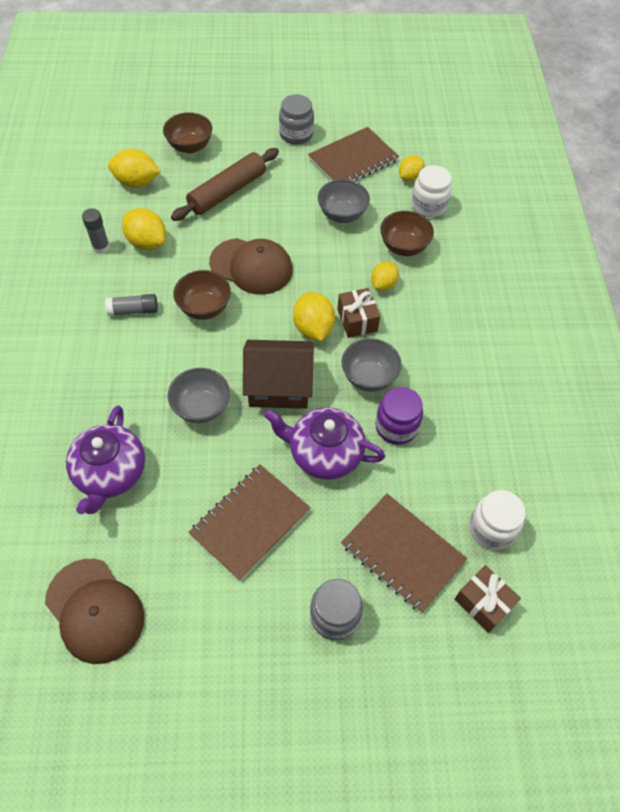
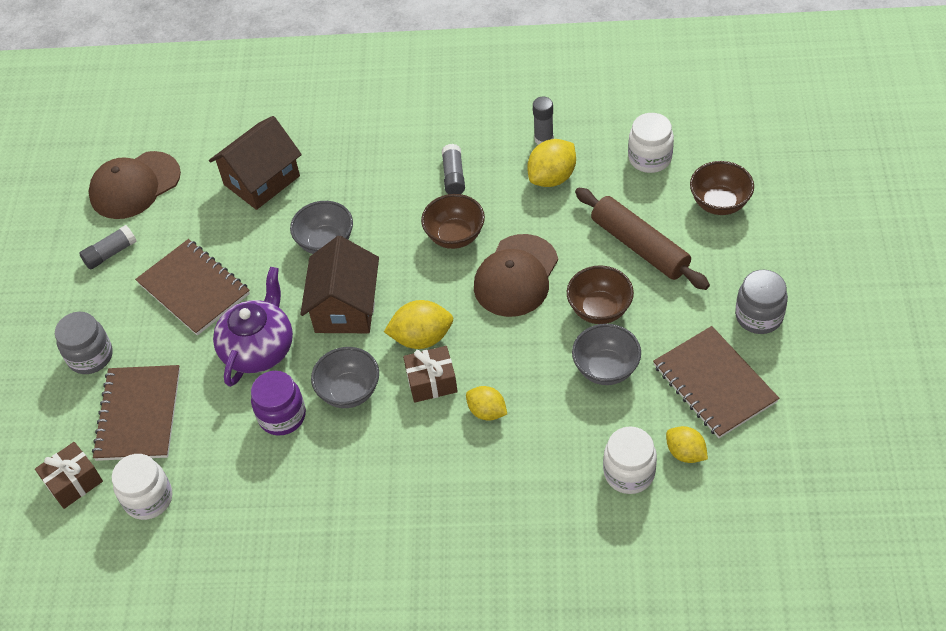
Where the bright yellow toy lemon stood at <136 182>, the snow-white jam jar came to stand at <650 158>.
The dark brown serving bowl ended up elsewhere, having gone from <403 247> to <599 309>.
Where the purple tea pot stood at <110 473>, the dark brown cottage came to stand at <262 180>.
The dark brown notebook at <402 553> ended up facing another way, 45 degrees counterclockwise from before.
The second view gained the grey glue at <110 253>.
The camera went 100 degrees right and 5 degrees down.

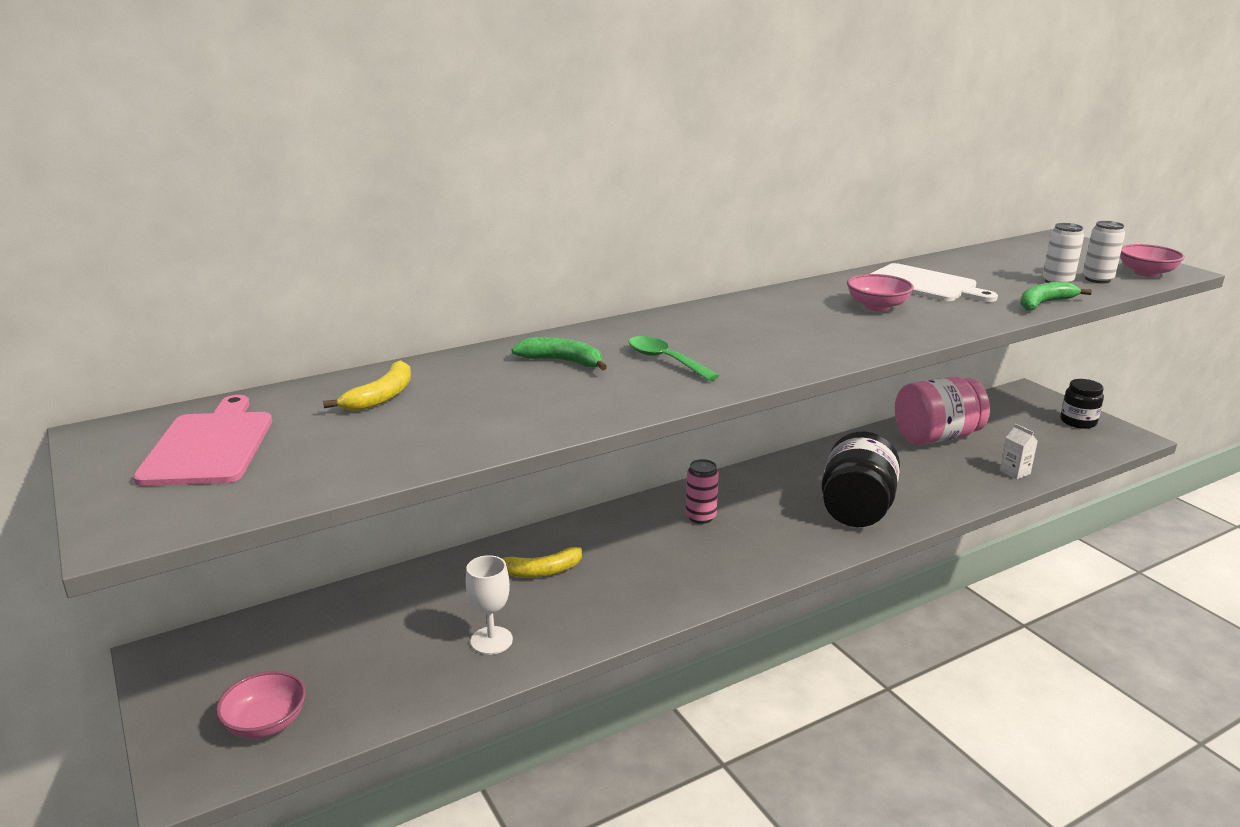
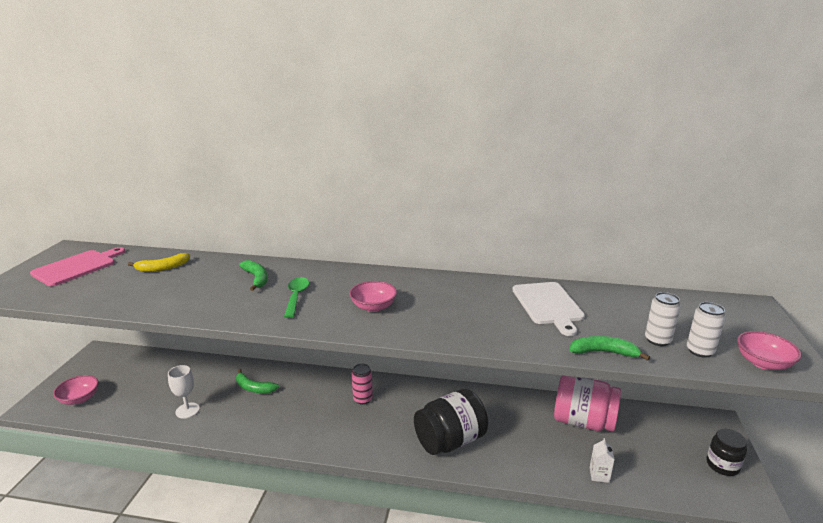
The rose-pink serving bowl ended up elsewhere, having gone from <877 306> to <373 307>.
What was the bright yellow banana at <540 571> turned into the green banana at <254 388>.
The camera went 40 degrees right and 0 degrees up.

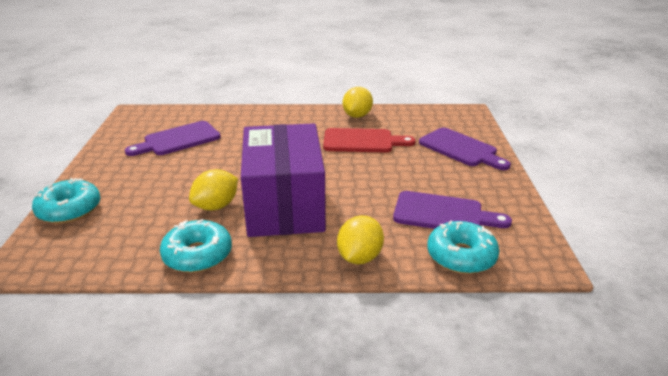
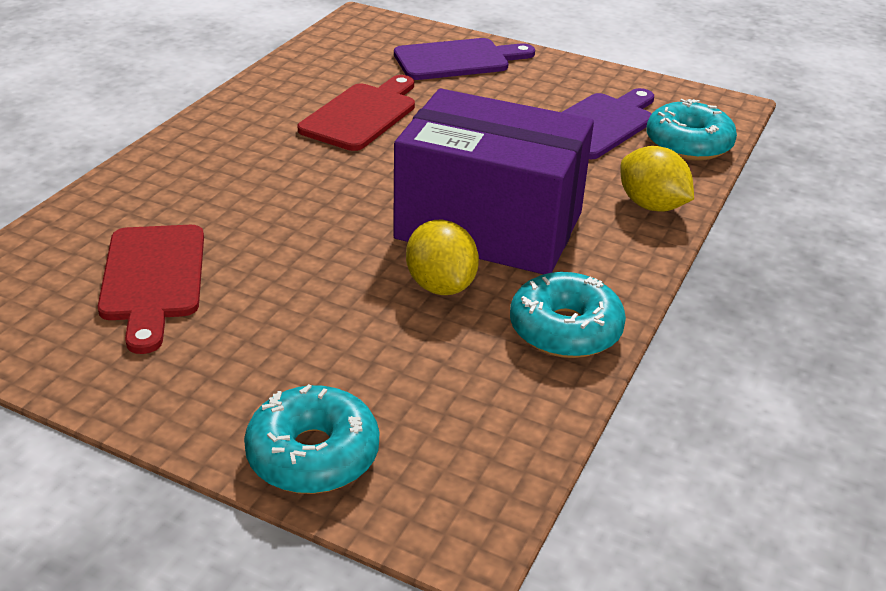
The second view lost the bright yellow toy lemon at <357 116>.
What was the purple bread board at <178 140> turned into the scarlet bread board at <153 278>.
The camera went 65 degrees left and 5 degrees up.

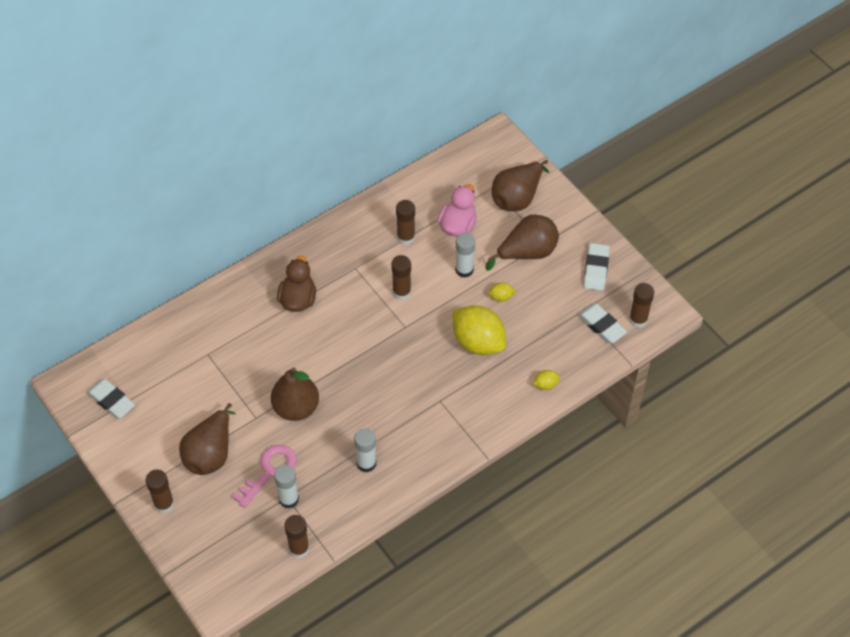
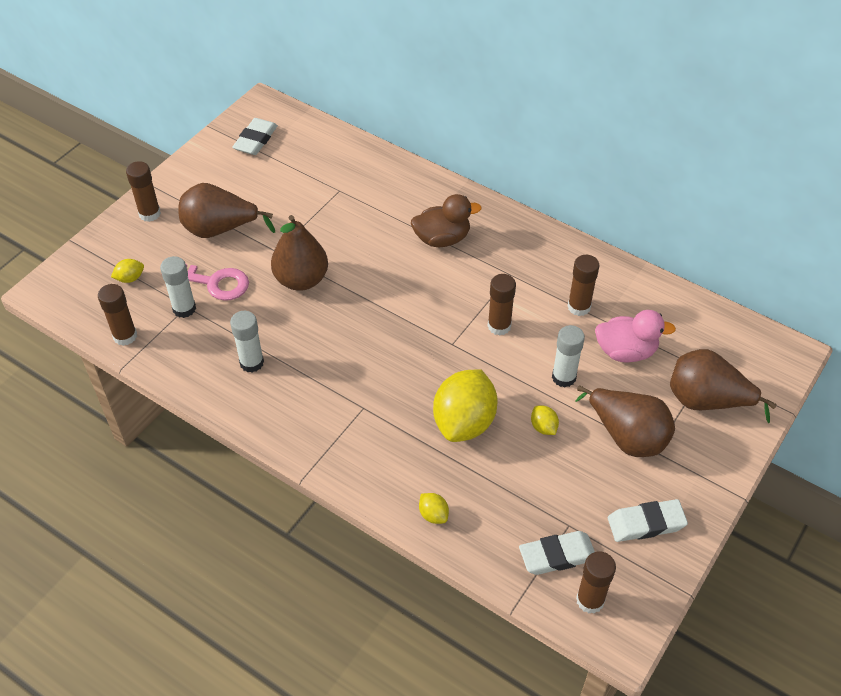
The snow-white eraser at <601 325> ended up facing another way, 45 degrees clockwise from before.
The second view gained the bright yellow toy lemon at <130 278>.
The camera went 70 degrees right and 5 degrees down.

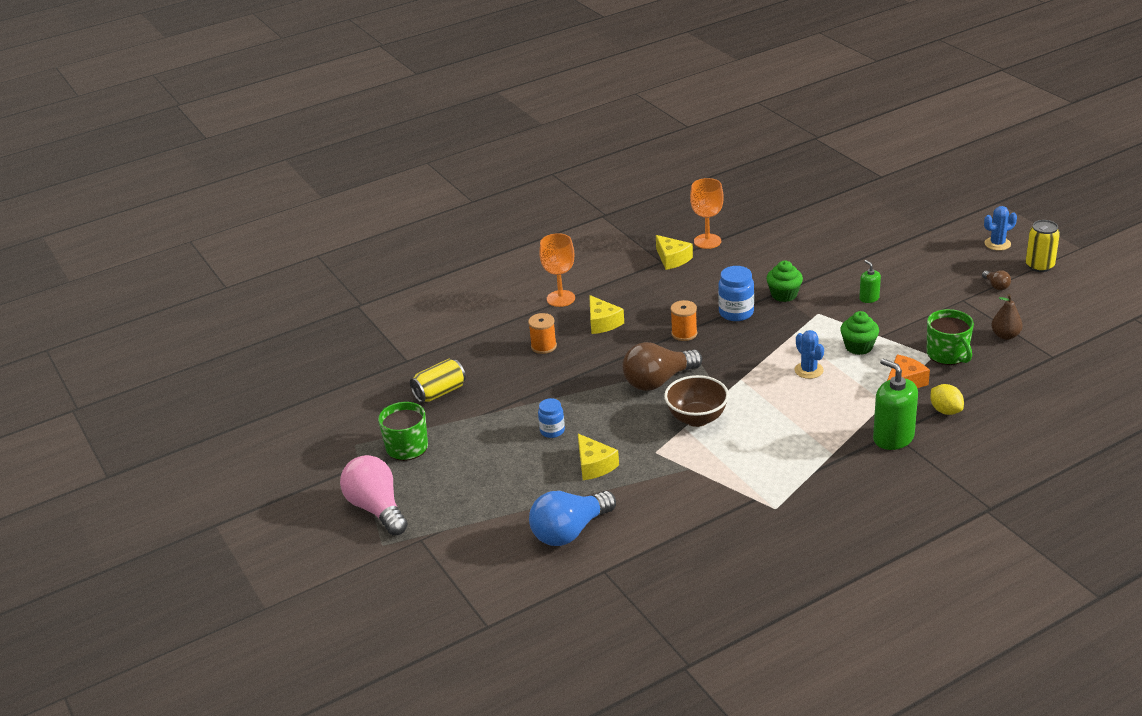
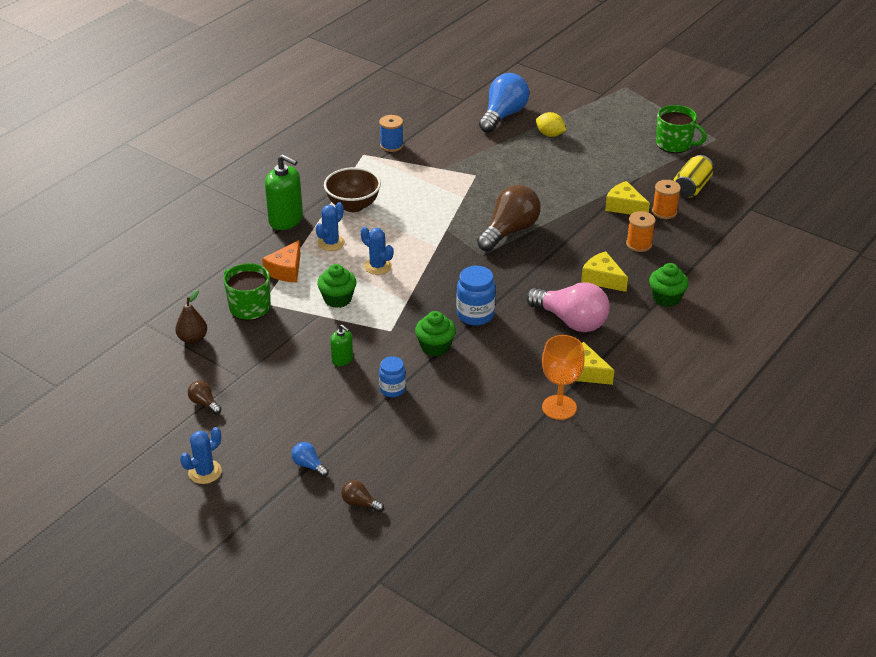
The second view lost the bright yellow can at <1039 266>.
Where the bright orange goblet stood at <561 298>, the green muffin came to stand at <666 298>.
The bright orange spool ended up elsewhere, having gone from <684 333> to <664 212>.
The dark brown serving bowl ended up elsewhere, having gone from <697 418> to <353 205>.
The bright yellow toy lemon ended up elsewhere, having gone from <945 411> to <550 135>.
The cobalt jam jar ended up elsewhere, having gone from <552 431> to <392 389>.
The bright yellow piece of cheese ended up elsewhere, having gone from <594 465> to <624 206>.
The rose-pink lightbulb ended up elsewhere, having gone from <377 508> to <571 321>.
The second view gained the cobalt spool at <391 145>.
The second view gained the cobalt cactus at <331 243>.
The second view gained the cobalt lightbulb at <309 465>.
The second view gained the dark brown lightbulb at <360 503>.
The camera went 155 degrees right and 5 degrees up.

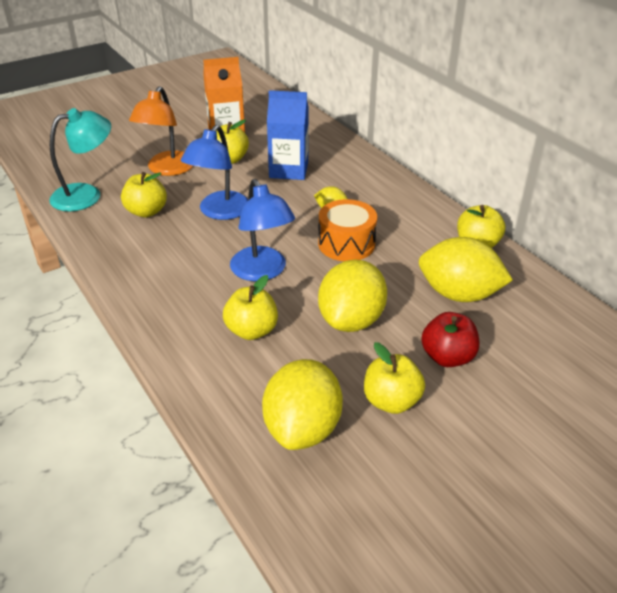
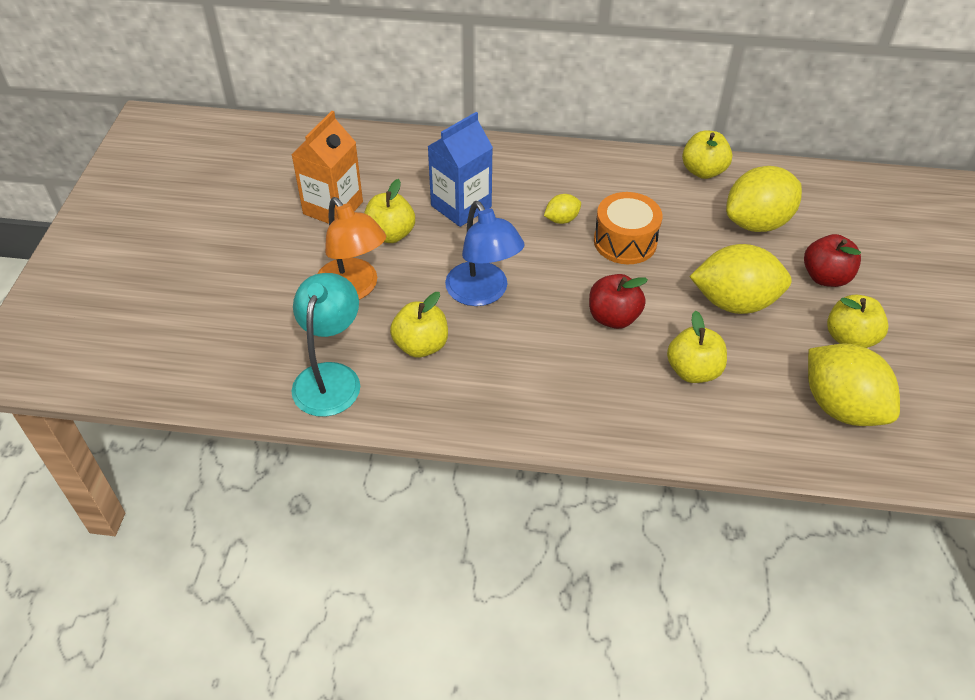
Where the cobalt reading lamp stood at <262 272>, the scarlet apple fruit came to stand at <613 317>.
The bright yellow toy lemon at <351 320> ended up facing another way, 60 degrees counterclockwise from before.
The camera went 50 degrees left and 10 degrees up.

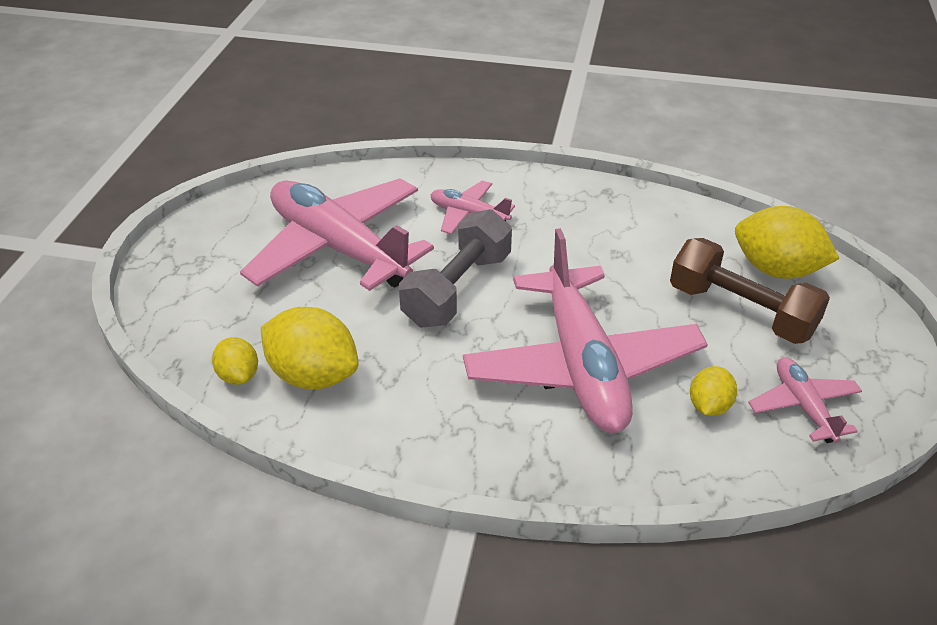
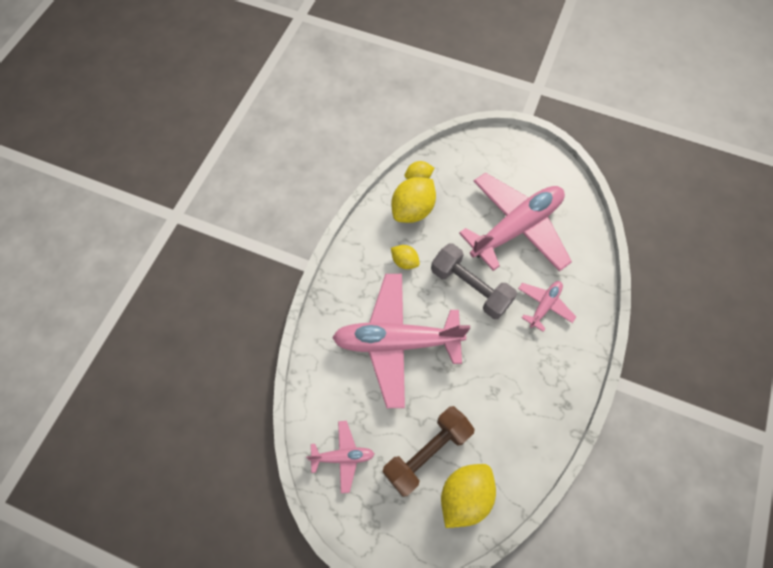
The bright yellow toy lemon ended up elsewhere, having gone from <709 406> to <404 261>.
The camera went 100 degrees right and 25 degrees up.

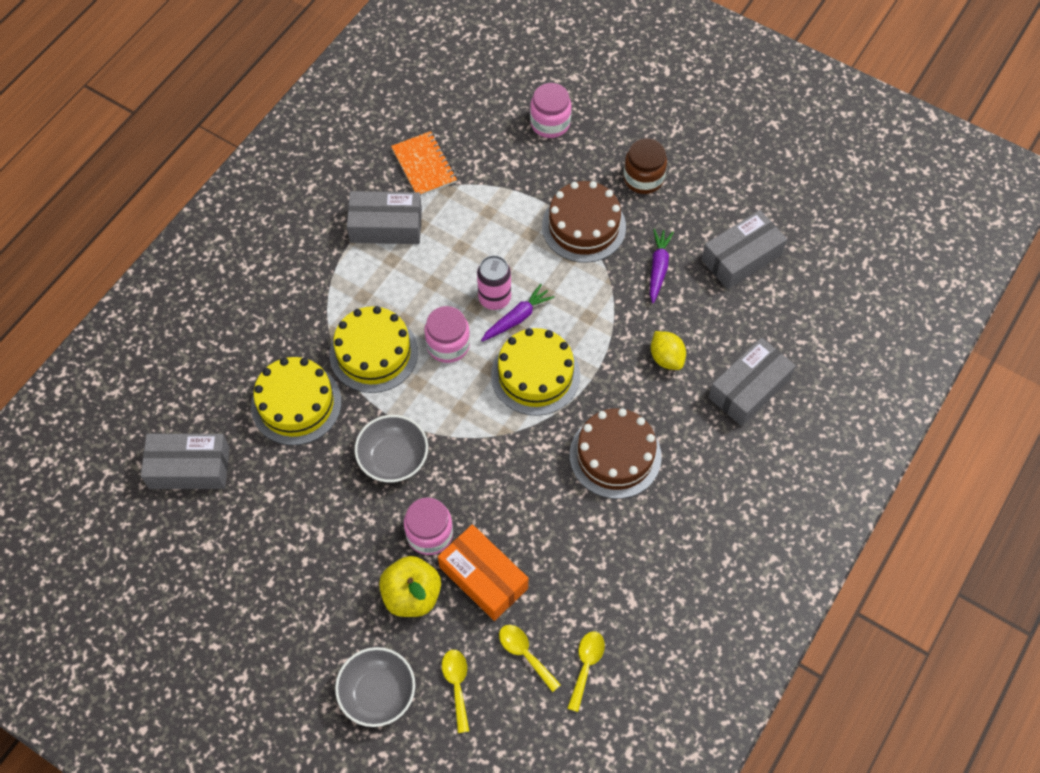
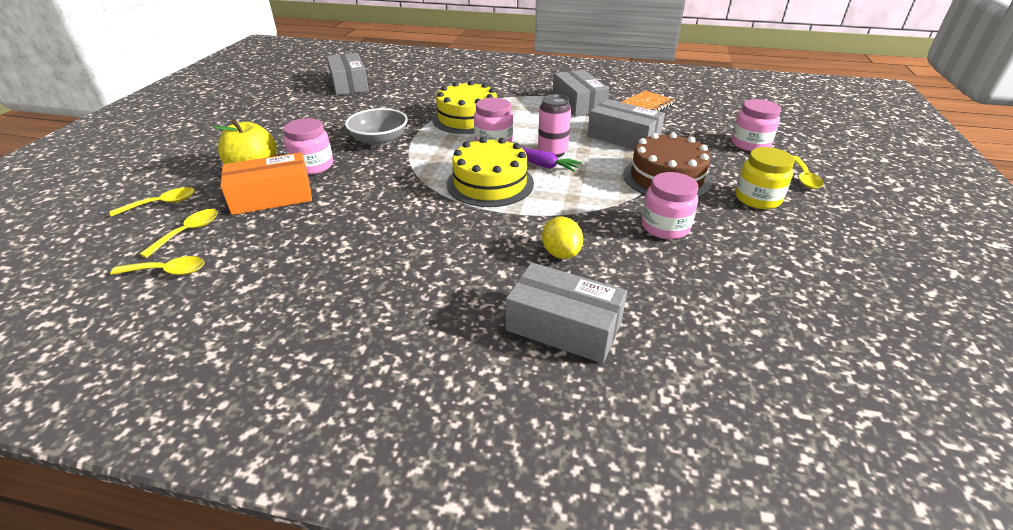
What was the dark brown jam jar at <643 178> turned into the bright yellow jam jar at <757 198>.
The grey box ended up elsewhere, having gone from <741 257> to <623 137>.
Where the purple root vegetable stood at <658 268>, the rose-pink jam jar came to stand at <665 227>.
The bright yellow toy lemon at <666 358> ended up facing another way, 60 degrees counterclockwise from before.
The second view lost the bright yellow layer cake at <296 404>.
The second view lost the dark brown layer cake at <615 455>.
The bright orange box at <483 577> ended up facing another way, 45 degrees clockwise from before.
The second view lost the grey serving bowl at <377 692>.
The second view gained the bright yellow teaspoon at <804 178>.
The camera went 70 degrees right and 25 degrees down.

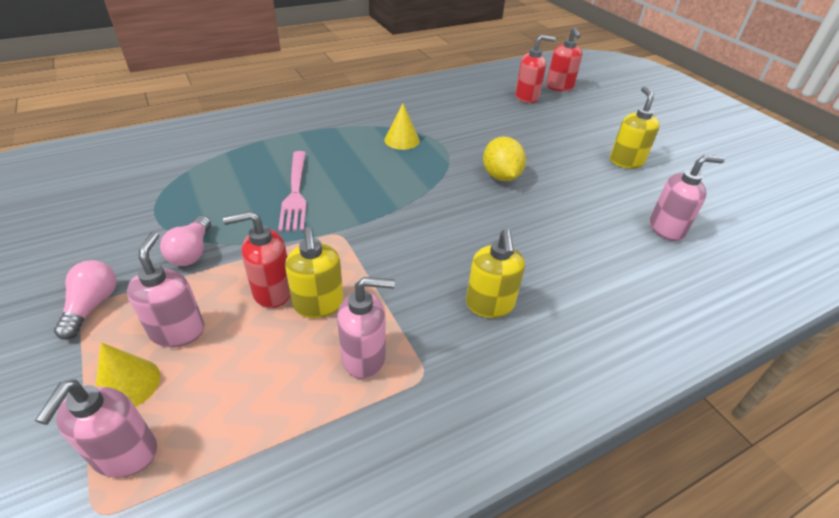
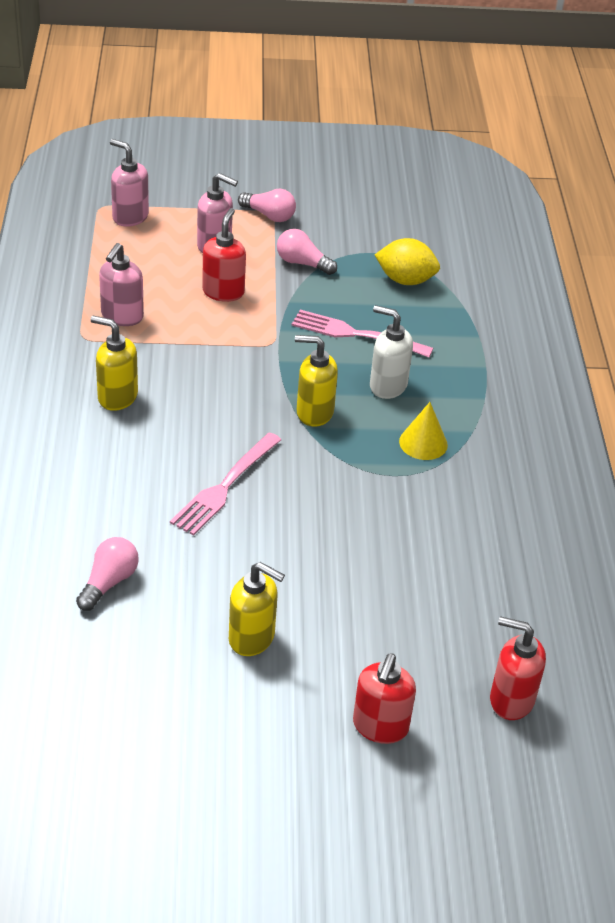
The scarlet soap dispenser ended up elsewhere, having gone from <527 97> to <380 726>.
The bright yellow toy lemon ended up elsewhere, having gone from <501 176> to <405 280>.
Where the rose-pink soap dispenser stood at <666 229>, the rose-pink lightbulb came to stand at <109 582>.
The bright yellow soap dispenser ended up elsewhere, having gone from <318 305> to <314 412>.
The second view lost the bright yellow cone shape at <127 384>.
The second view gained the snow-white soap dispenser at <387 386>.
The second view gained the rose-pink dinner fork at <225 486>.
The camera went 115 degrees right and 0 degrees up.

